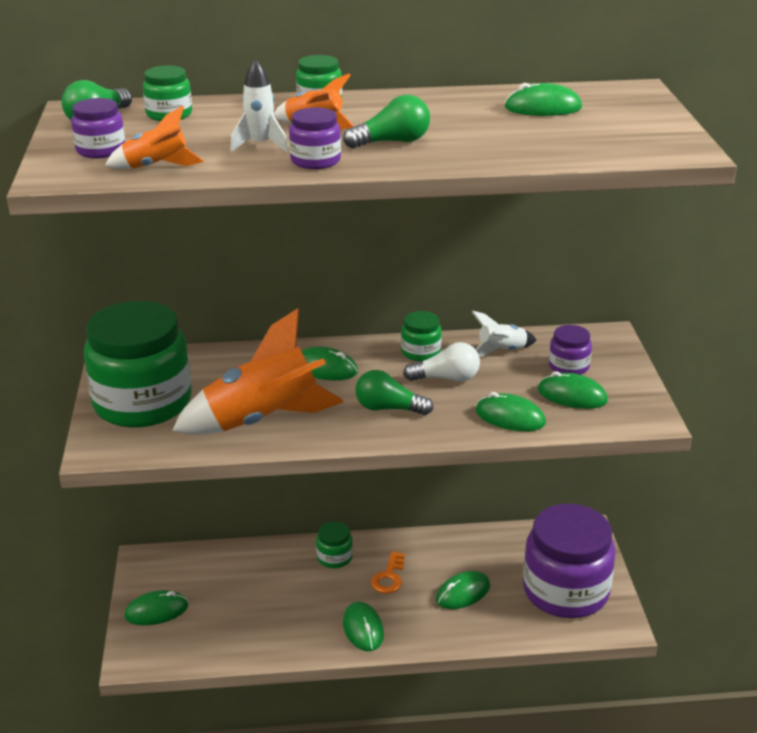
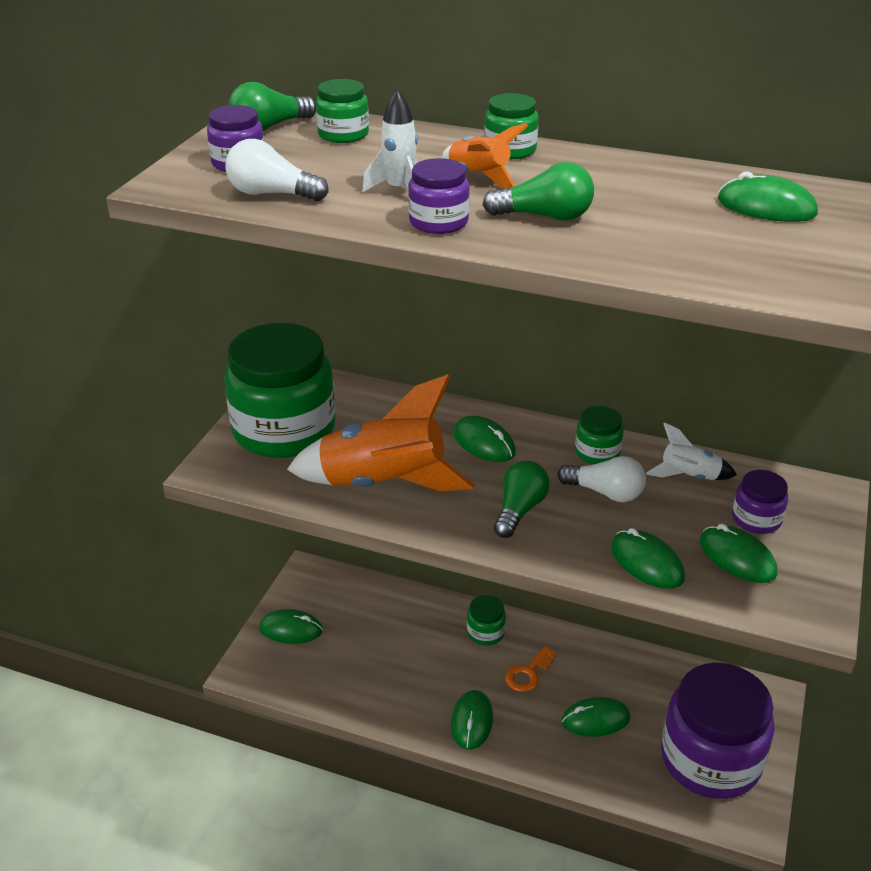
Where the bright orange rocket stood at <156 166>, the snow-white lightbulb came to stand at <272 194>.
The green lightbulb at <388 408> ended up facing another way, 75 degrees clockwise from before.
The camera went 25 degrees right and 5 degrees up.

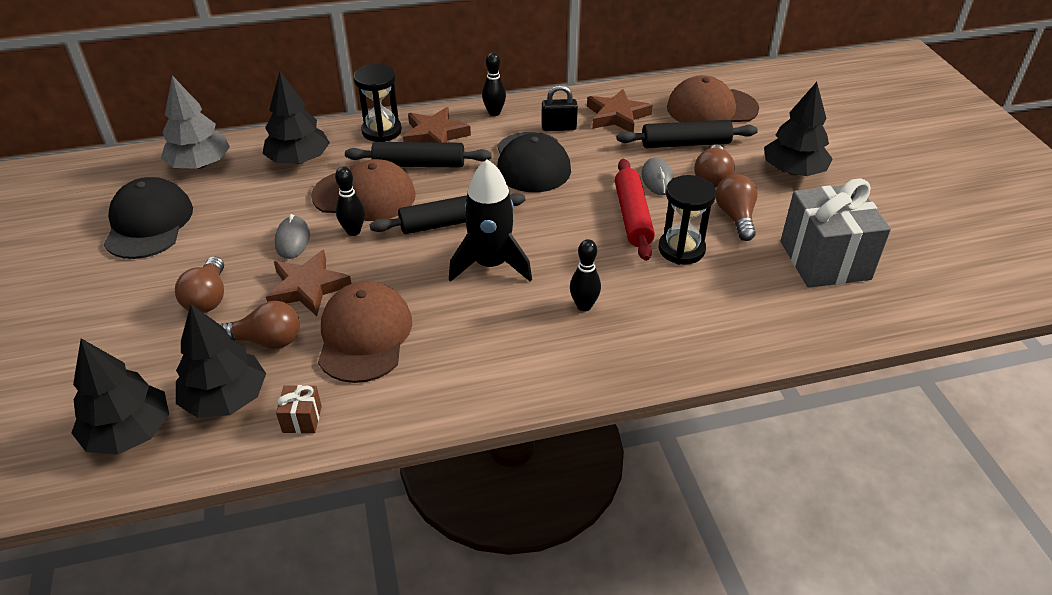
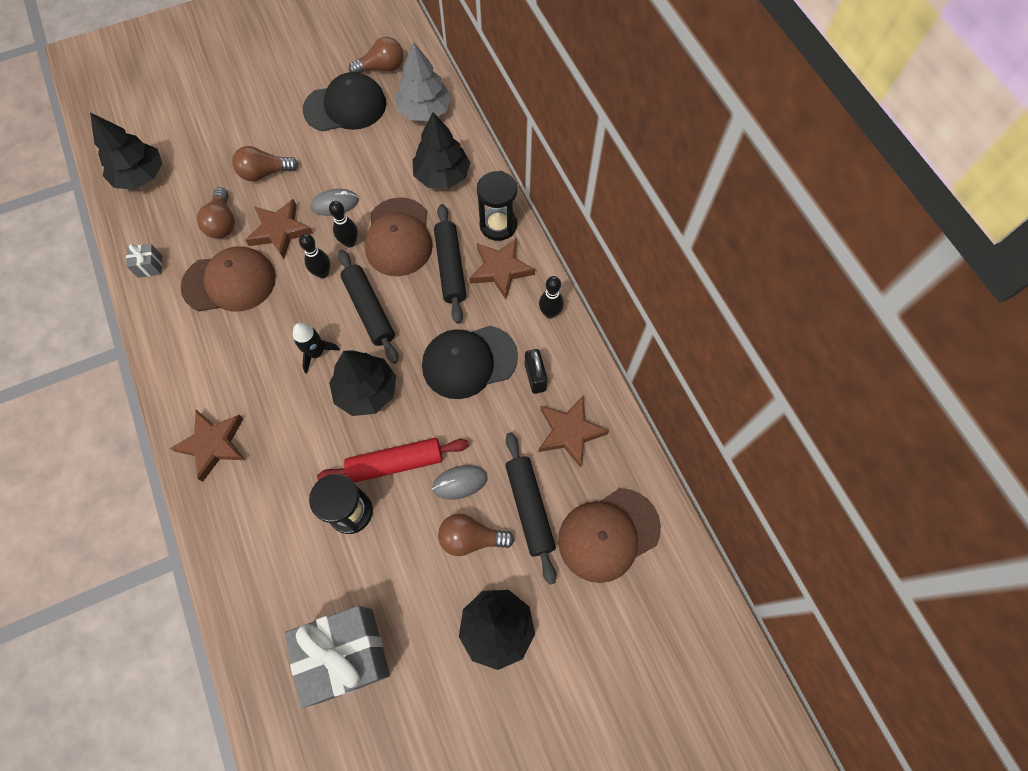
The dark brown baseball cap at <711 108> ended up facing another way, 105 degrees counterclockwise from before.
The size of the ebony rocket at <491 264> changed by a factor of 0.59.
The dark brown lightbulb ended up elsewhere, having gone from <735 217> to <382 68>.
The ebony bowling pin ended up elsewhere, having gone from <584 306> to <323 273>.
The ebony fir tree ended up elsewhere, having gone from <226 398> to <366 391>.
What was the dark brown present at <302 419> turned into the grey present at <150 266>.
The second view gained the dark brown five-pointed star at <213 444>.
The camera went 80 degrees right and 25 degrees up.

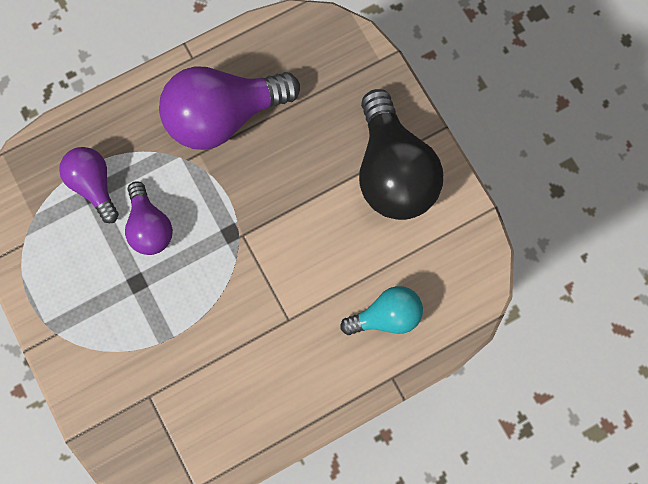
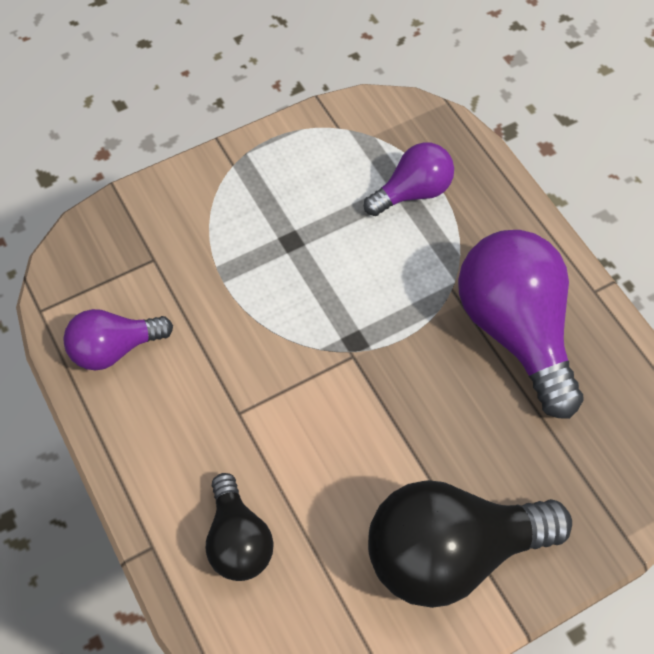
The purple lightbulb ended up elsewhere, having gone from <150 227> to <114 348>.
What was the turquoise lightbulb at <386 316> turned into the ebony lightbulb at <238 540>.
The camera went 90 degrees right and 15 degrees down.

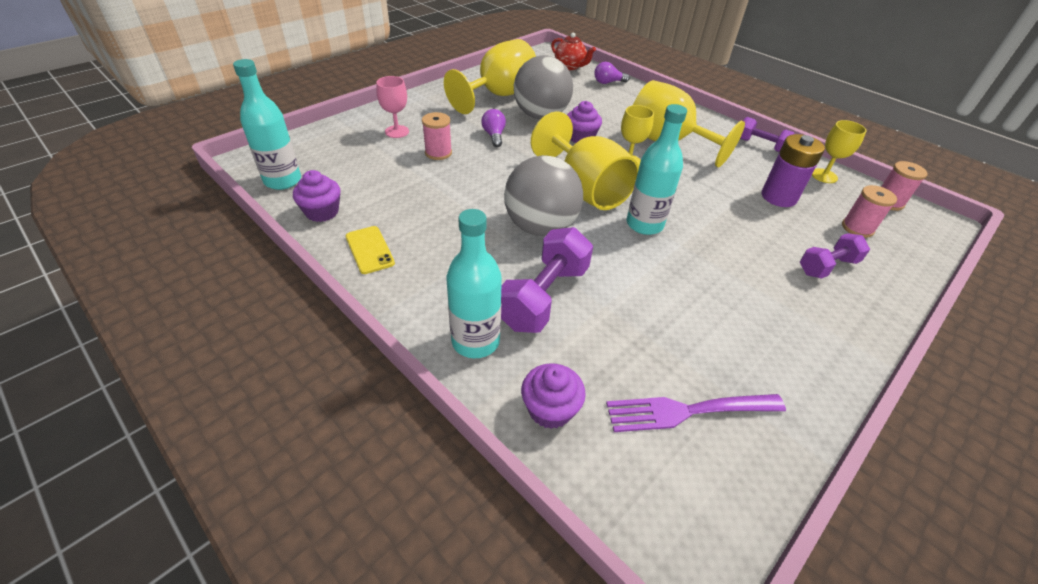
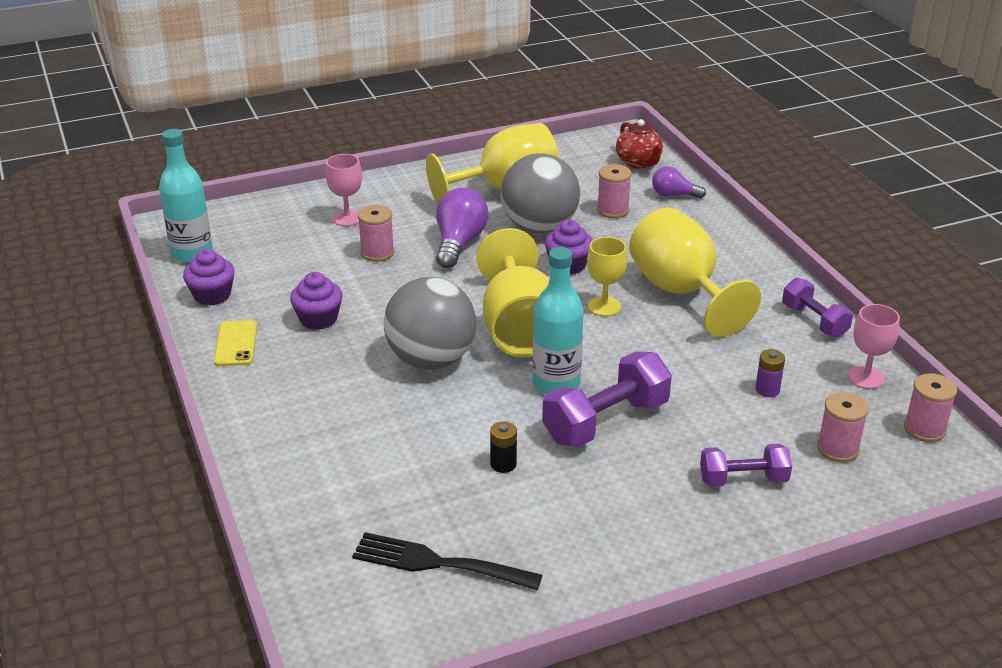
The size of the purple lightbulb at <494 136> changed by a factor of 1.66.
What was the bright yellow goblet at <824 176> turned into the rose-pink goblet at <866 377>.
The size of the purple battery at <778 197> changed by a factor of 0.51.
The second view lost the turquoise bottle at <475 341>.
The purple hand weight ended up elsewhere, having gone from <544 297> to <606 422>.
The purple muffin ended up elsewhere, having gone from <550 409> to <318 319>.
What was the purple dinner fork at <687 411> turned into the ebony dinner fork at <438 563>.
The second view gained the rose-pink spool at <612 210>.
The second view gained the ebony battery at <503 464>.
The camera went 25 degrees right and 10 degrees down.

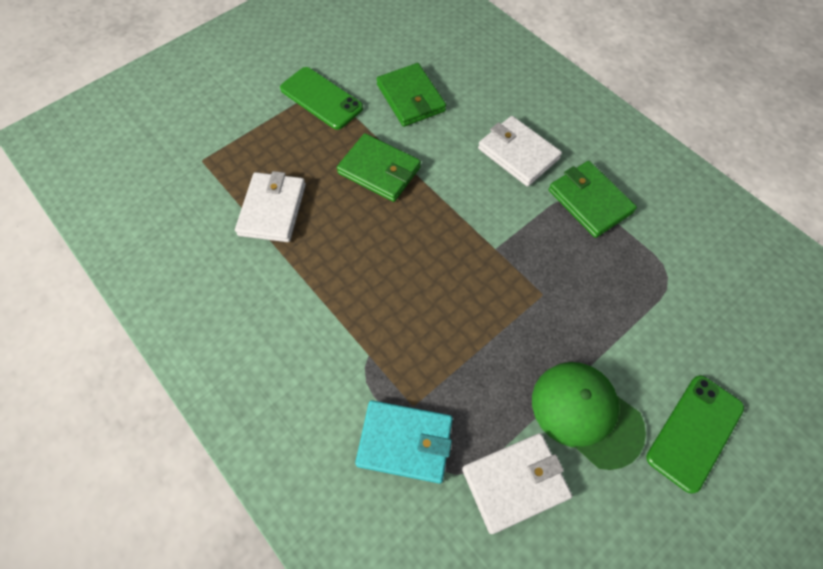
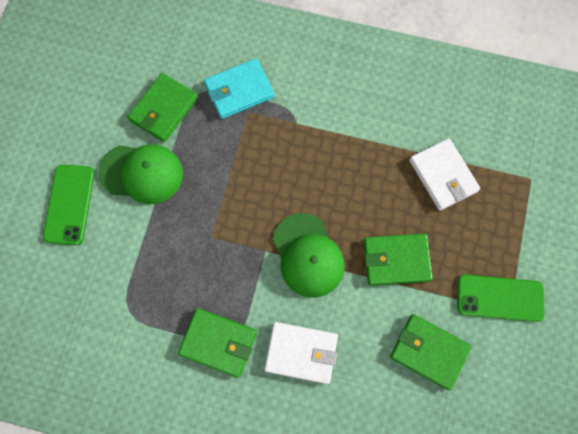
What was the snow-white billfold at <515 482> turned into the green billfold at <164 109>.
The second view gained the green baseball cap at <308 255>.
The camera went 145 degrees right and 10 degrees up.

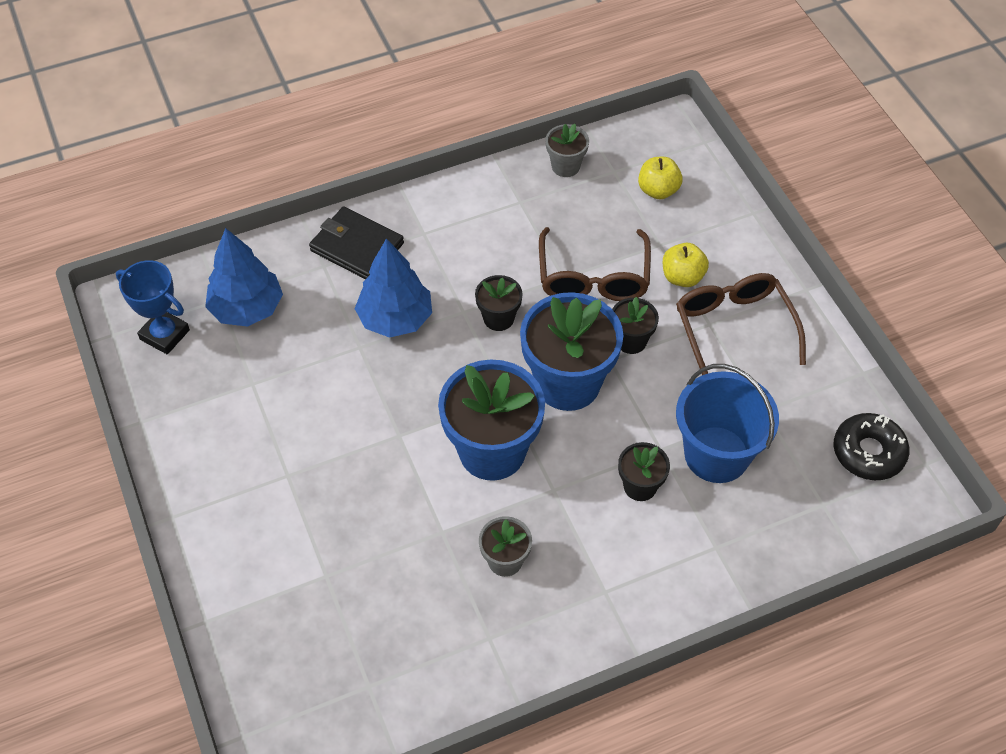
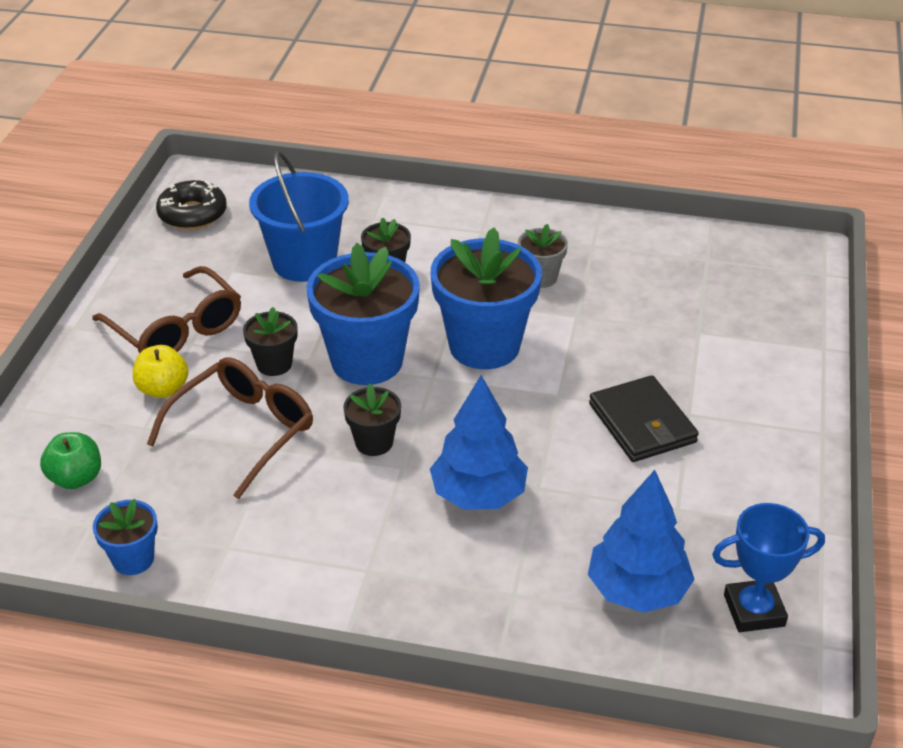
What was the grey potted plant at <565 166> turned into the cobalt potted plant at <133 559>.
What was the bright yellow apple fruit at <658 190> turned into the green apple fruit at <76 478>.
The ebony billfold ended up elsewhere, having gone from <357 247> to <642 423>.
The cobalt prize cup at <164 335> ended up facing another way, 75 degrees counterclockwise from before.
The dark brown eyeglasses at <733 329> ended up facing another way, 60 degrees counterclockwise from before.
The camera went 145 degrees left and 15 degrees down.

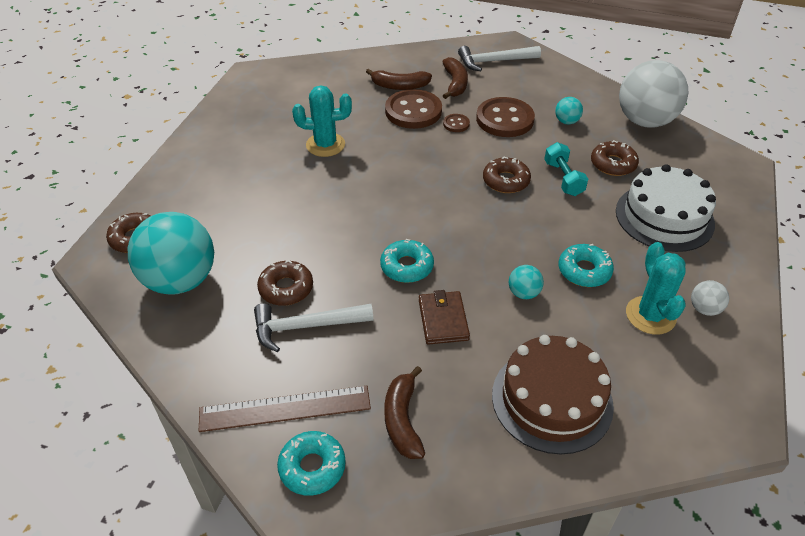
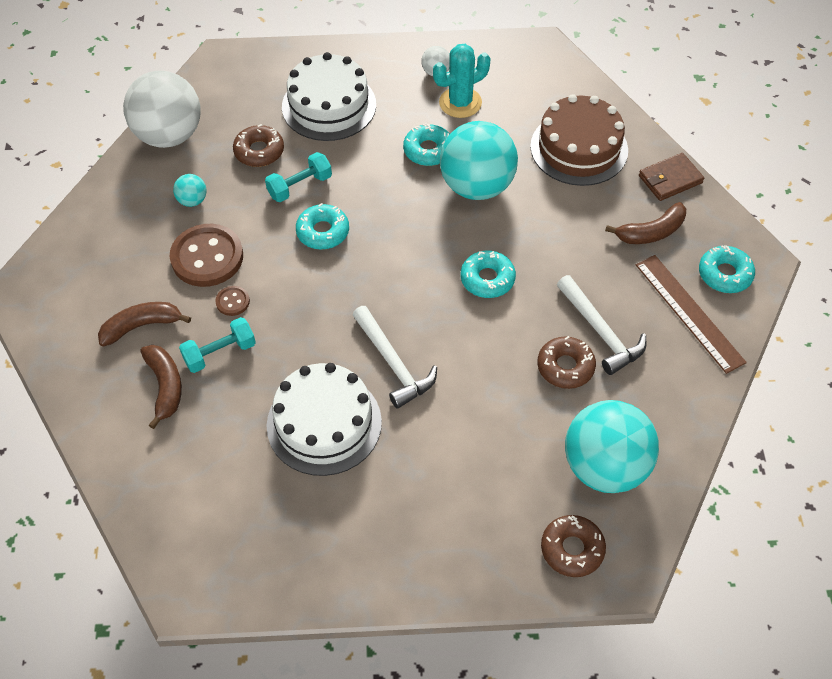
The snow-white carpenter's hammer ended up elsewhere, having gone from <494 61> to <393 363>.
Where the turquoise cactus stood at <325 145>, the snow-white layer cake came to stand at <324 423>.
Where the dark brown sewing button stood at <413 111>, the turquoise hand weight came to stand at <220 353>.
What was the dark brown glazed donut at <506 181> turned into the turquoise glazed donut at <323 232>.
The size of the turquoise play ball at <523 293> changed by a factor of 2.37.
The dark brown billfold ended up elsewhere, having gone from <443 320> to <670 179>.
The camera went 110 degrees left and 10 degrees up.

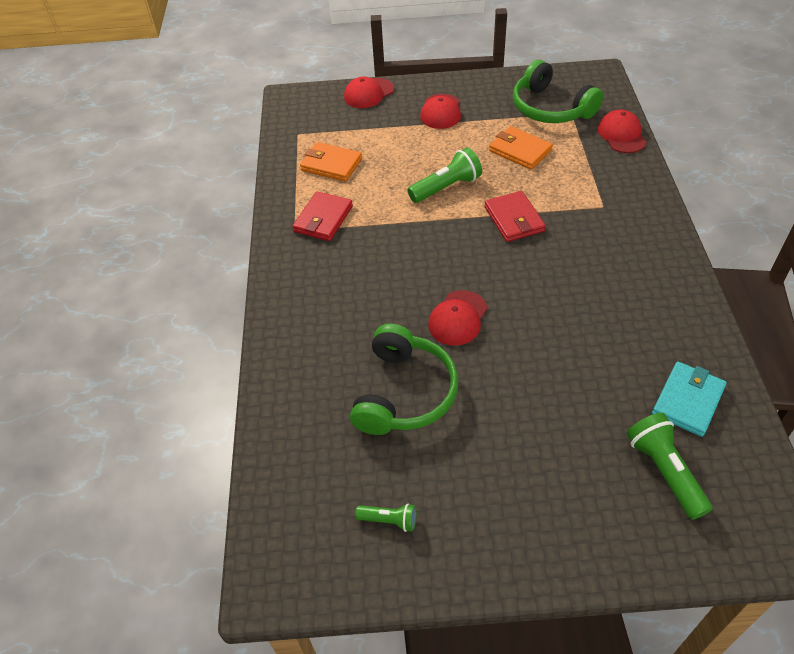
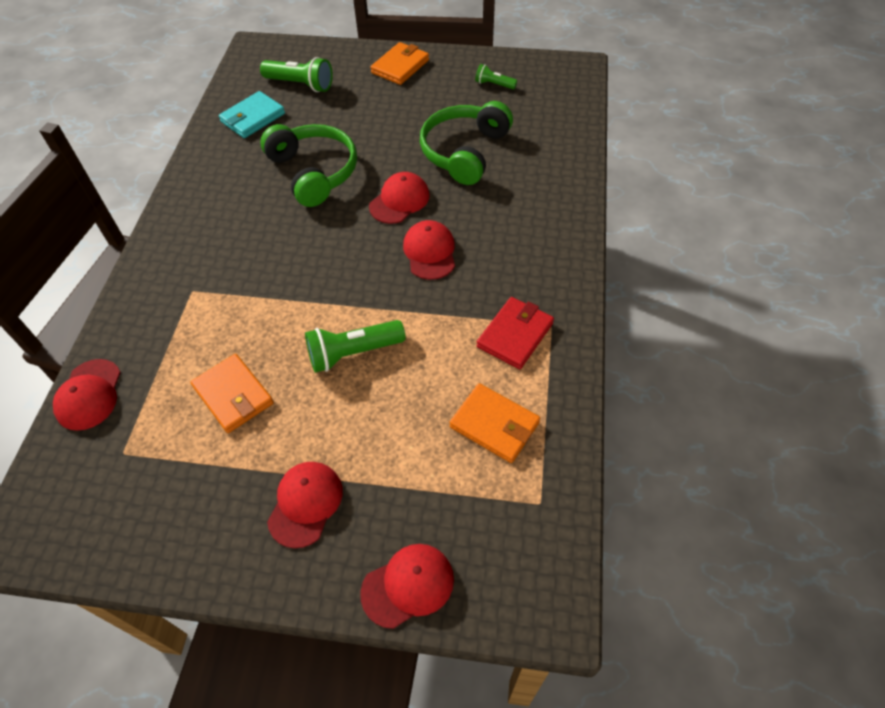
The green headphones ended up elsewhere, having gone from <550 108> to <314 172>.
The second view lost the scarlet billfold at <514 219>.
The green torch at <664 471> ended up facing another way, 60 degrees counterclockwise from before.
The second view gained the bright orange billfold at <400 66>.
The second view gained the scarlet baseball cap at <430 252>.
The camera went 170 degrees left and 5 degrees up.

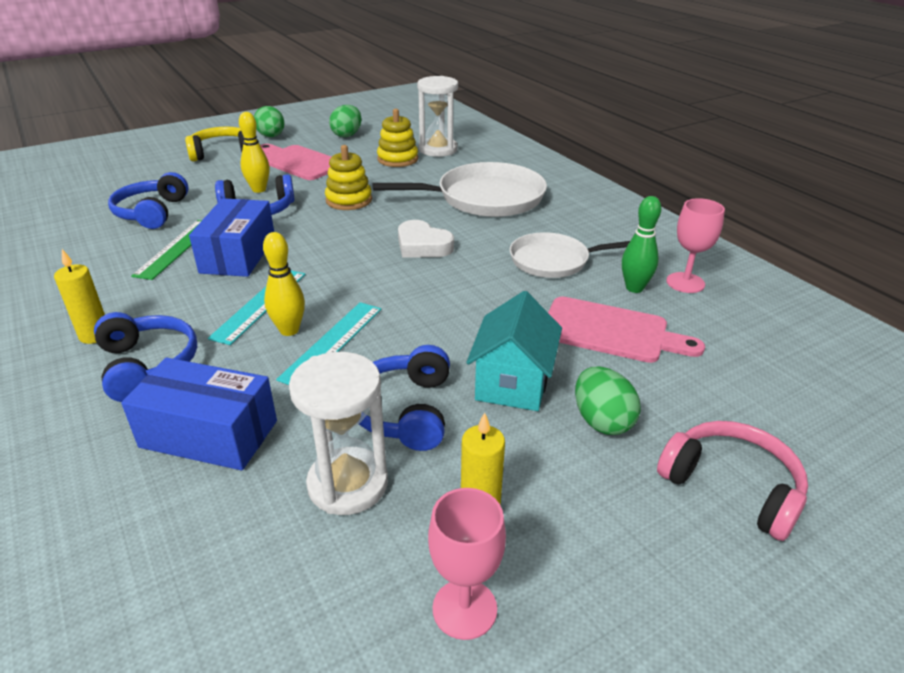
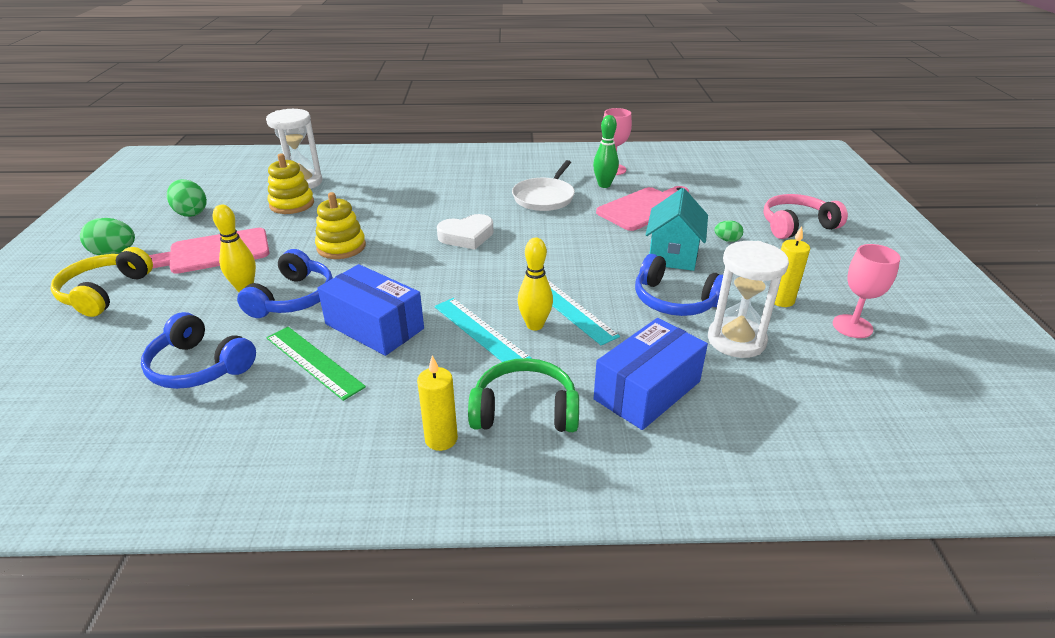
The second view lost the snow-white pan at <485 198>.
The turquoise cottage at <512 383> ended up facing another way, 60 degrees clockwise from before.
What was the cobalt headphones at <147 365> turned into the green headphones at <525 410>.
The size of the green egg shape at <602 421> changed by a factor of 0.57.
The camera went 60 degrees left and 0 degrees up.

